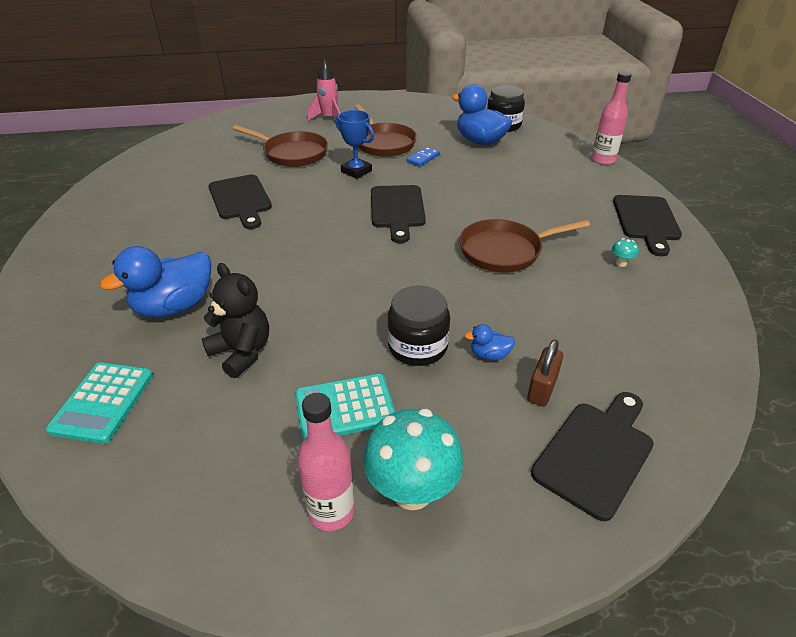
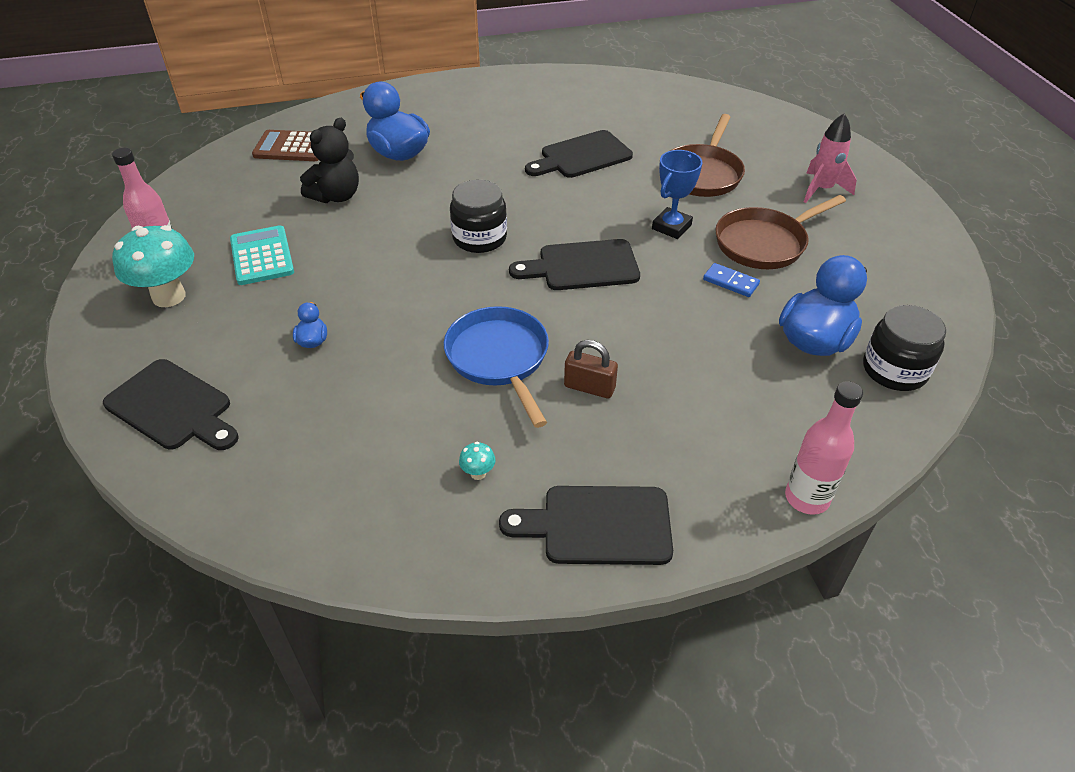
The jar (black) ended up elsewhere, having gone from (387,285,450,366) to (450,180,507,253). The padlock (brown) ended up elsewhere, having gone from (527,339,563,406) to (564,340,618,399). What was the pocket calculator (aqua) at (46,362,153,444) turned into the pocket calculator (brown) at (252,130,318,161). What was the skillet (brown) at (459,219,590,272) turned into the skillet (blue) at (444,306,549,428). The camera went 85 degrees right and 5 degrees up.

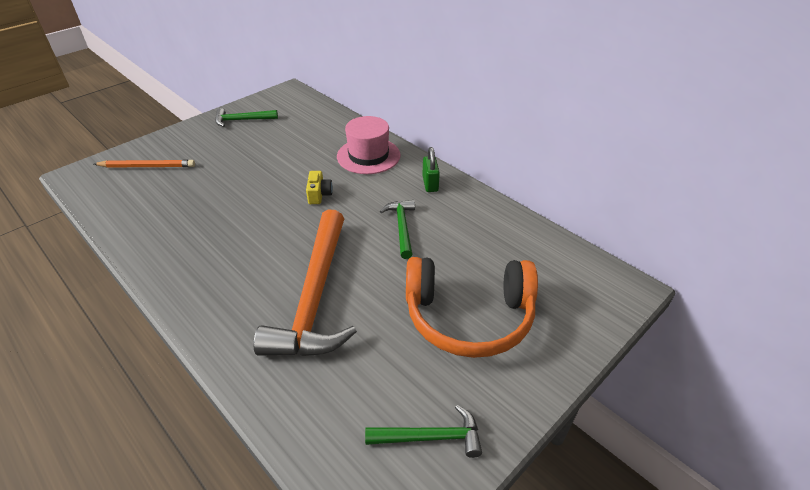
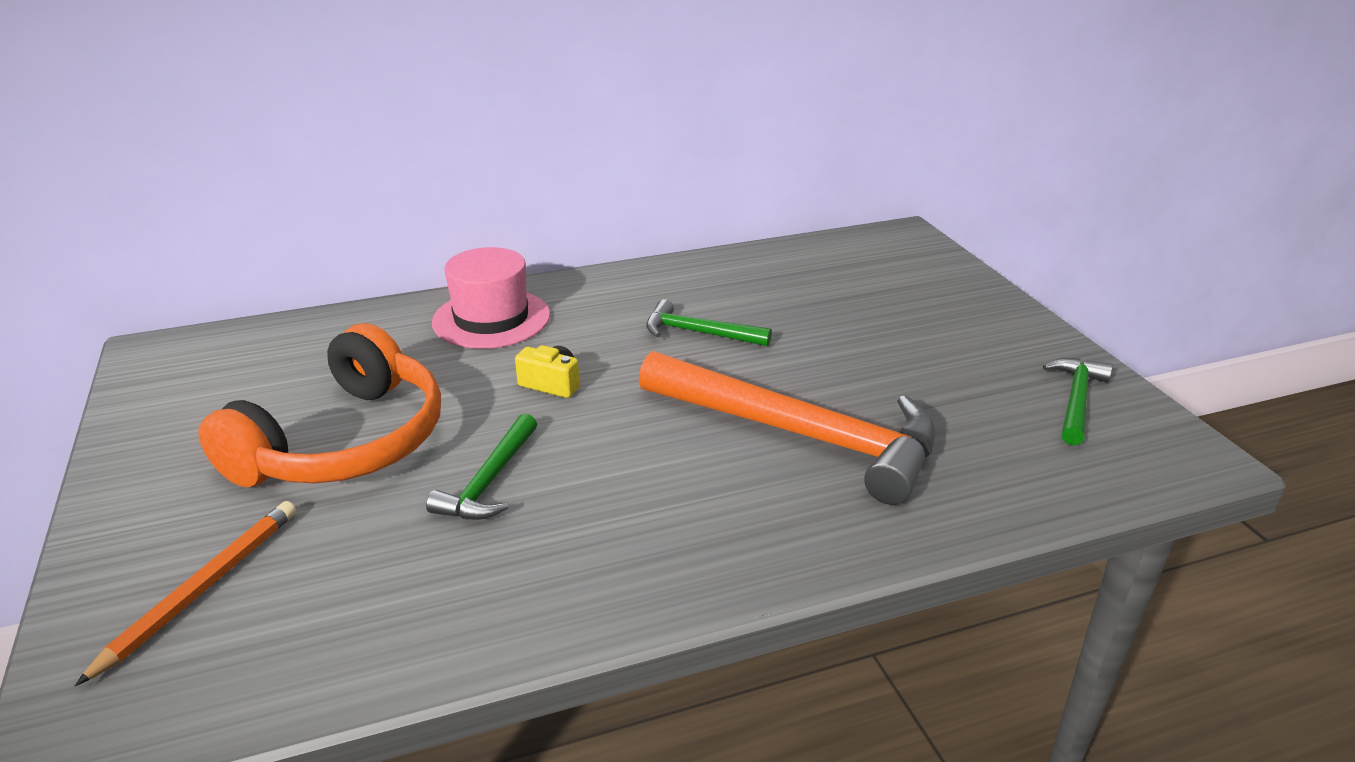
The second view lost the padlock (emerald) at (422,147,440,192). The carpenter's hammer (emerald) ended up elsewhere, having gone from (215,108,278,127) to (426,414,537,520). The over-ear headphones (bright orange) ended up elsewhere, having gone from (406,257,538,358) to (198,323,441,487). The camera went 65 degrees left and 10 degrees down.

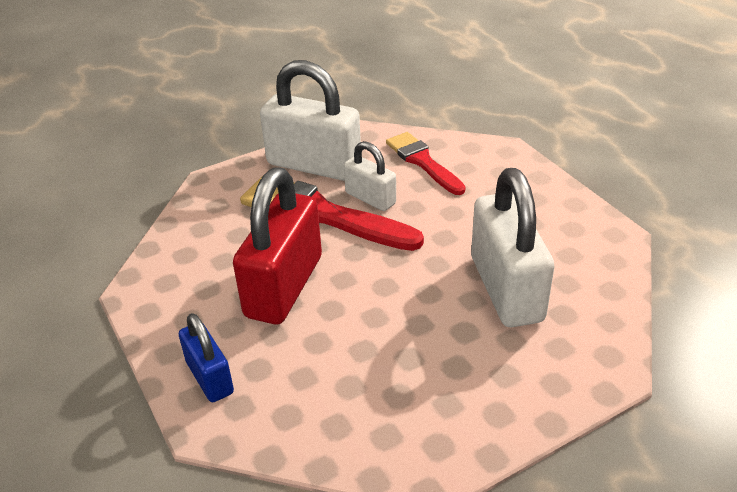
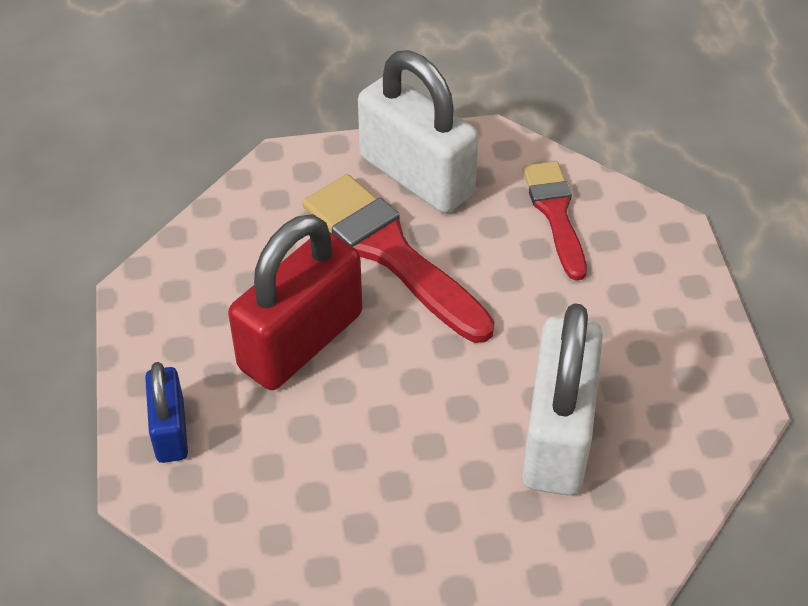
The second view lost the padlock (pure white) at (344,141,396,211). The camera went 20 degrees right and 10 degrees up.

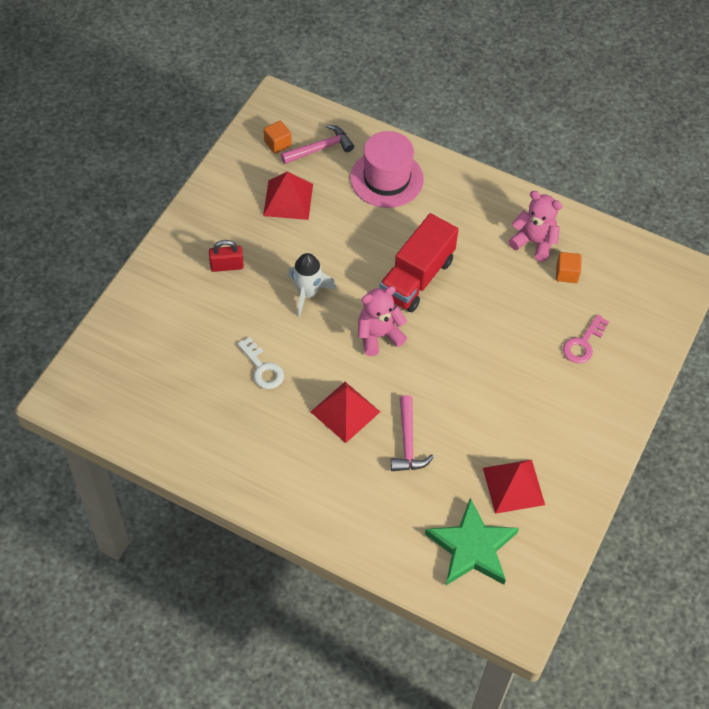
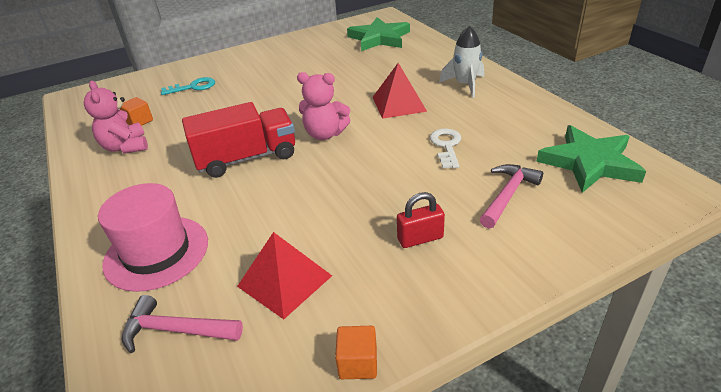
The second view lost the pyramid shape (red) at (483,460,545,514). The second view gained the star shape (emerald) at (536,125,646,193). The cube (bright orange) ended up elsewhere, having gone from (264,120,292,154) to (335,326,377,379). The rocket (pure white) ended up elsewhere, having gone from (288,253,336,317) to (439,26,484,98). The carpenter's hammer (rose-pink) ended up elsewhere, having gone from (391,395,434,471) to (480,164,543,228). What was the door key (rose-pink) at (563,314,609,363) turned into the door key (aqua) at (161,77,215,95). The padlock (red) at (209,240,244,272) ended up facing another way, 45 degrees counterclockwise from before. The camera went 140 degrees left and 20 degrees down.

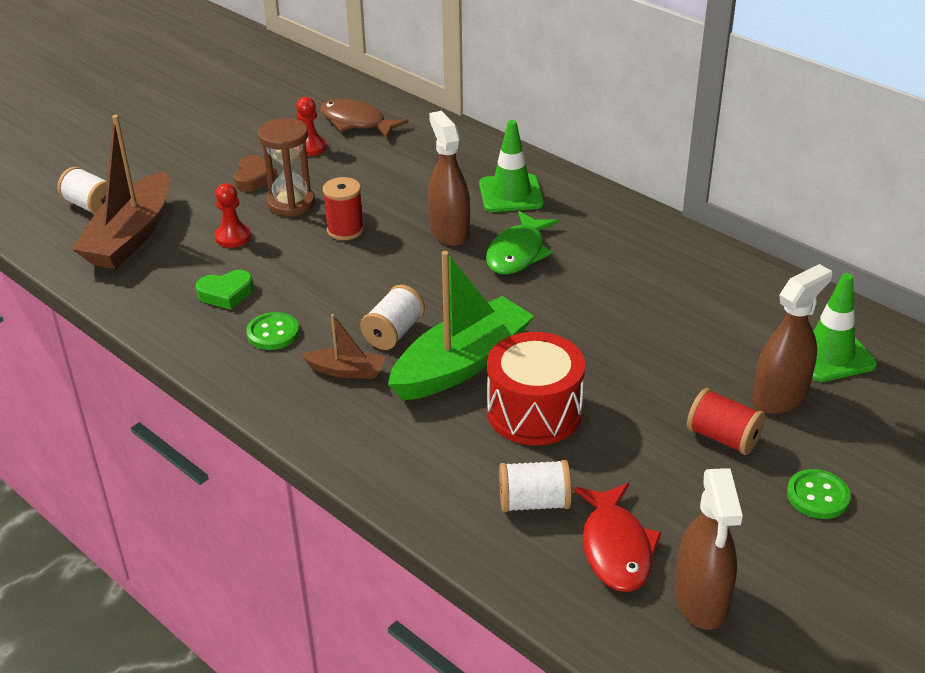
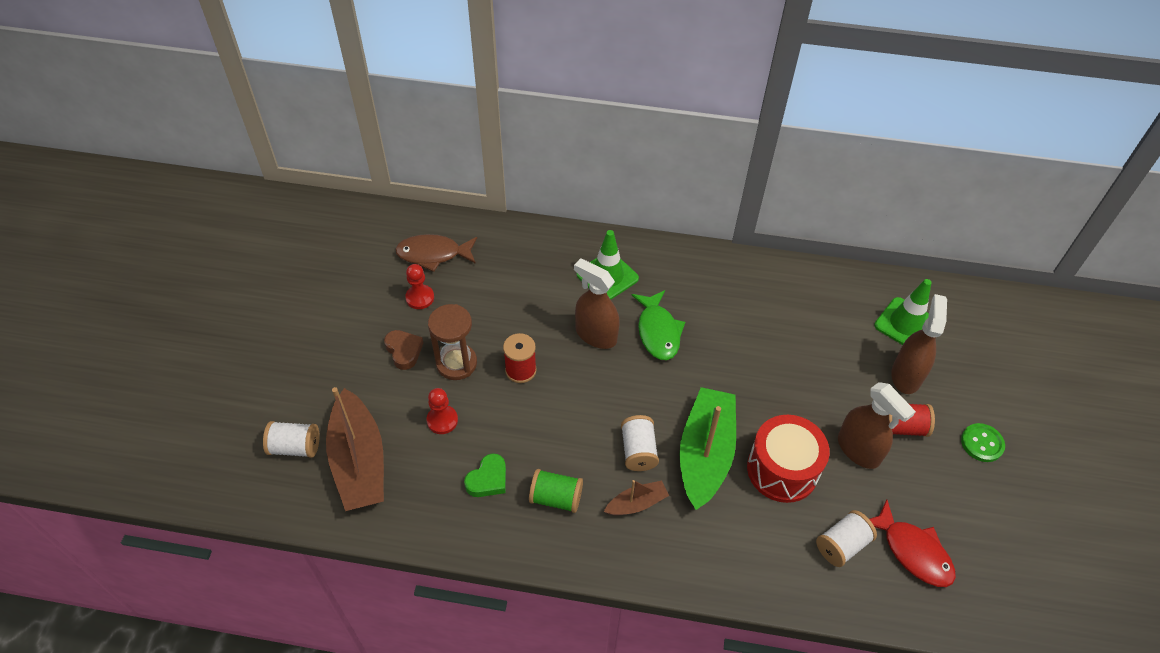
The sprayer (brown) ended up elsewhere, having gone from (675,468,743,630) to (838,382,916,469). Where the shirt button (emerald) stood at (246,312,299,350), the spool (emerald) came to stand at (529,469,583,513). The camera went 35 degrees left and 15 degrees up.

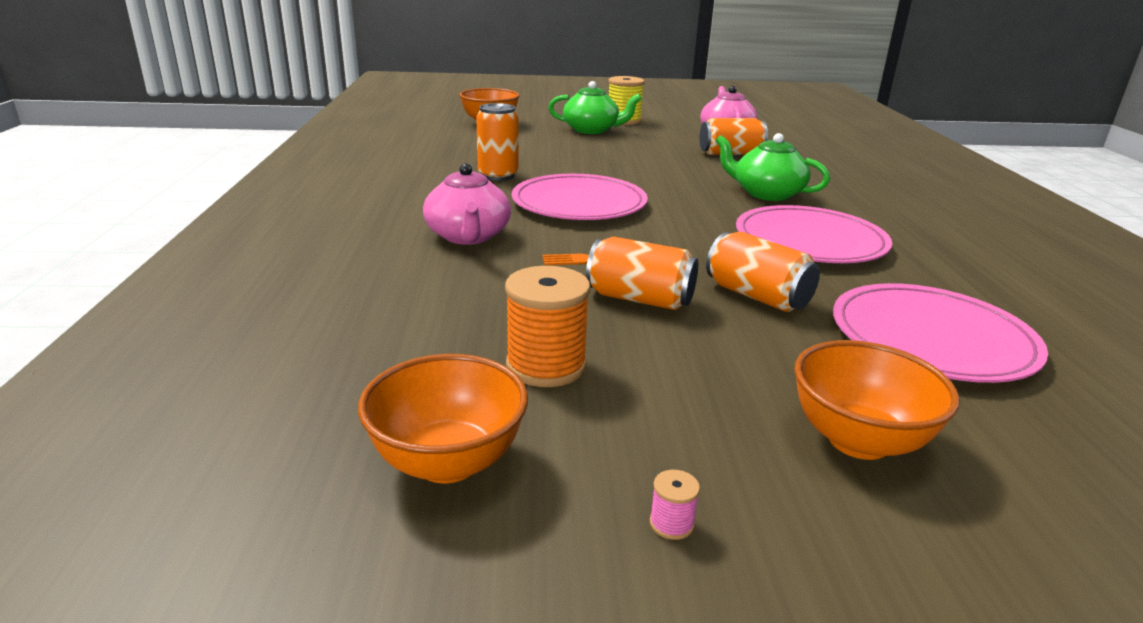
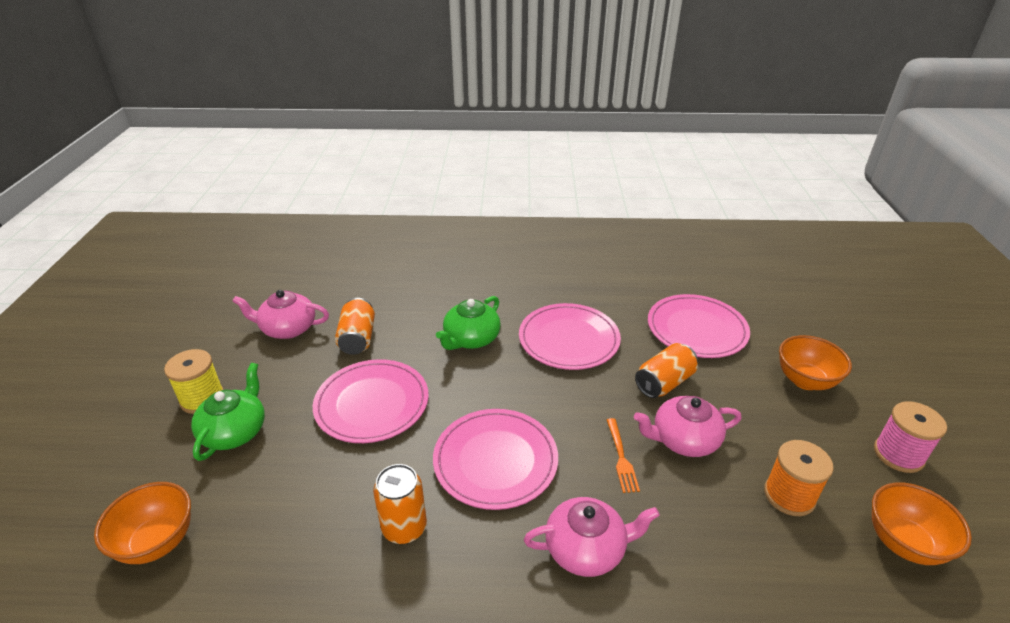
The second view gained the flat dish (rose-pink) at (313,359,429,443). Where the soda can (bright orange) stood at (586,236,698,310), the teapot (rose-pink) came to stand at (634,396,742,457). The size of the spool (rose-pink) at (650,470,700,540) changed by a factor of 2.43. The camera went 85 degrees left and 10 degrees up.

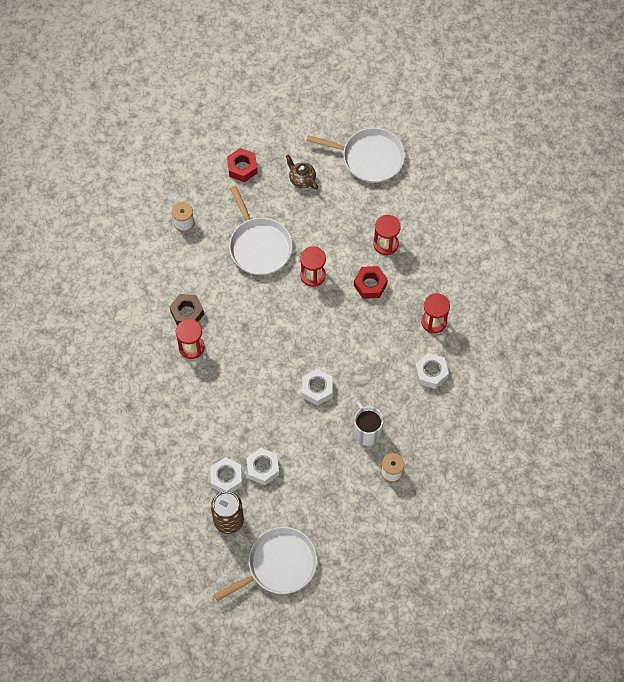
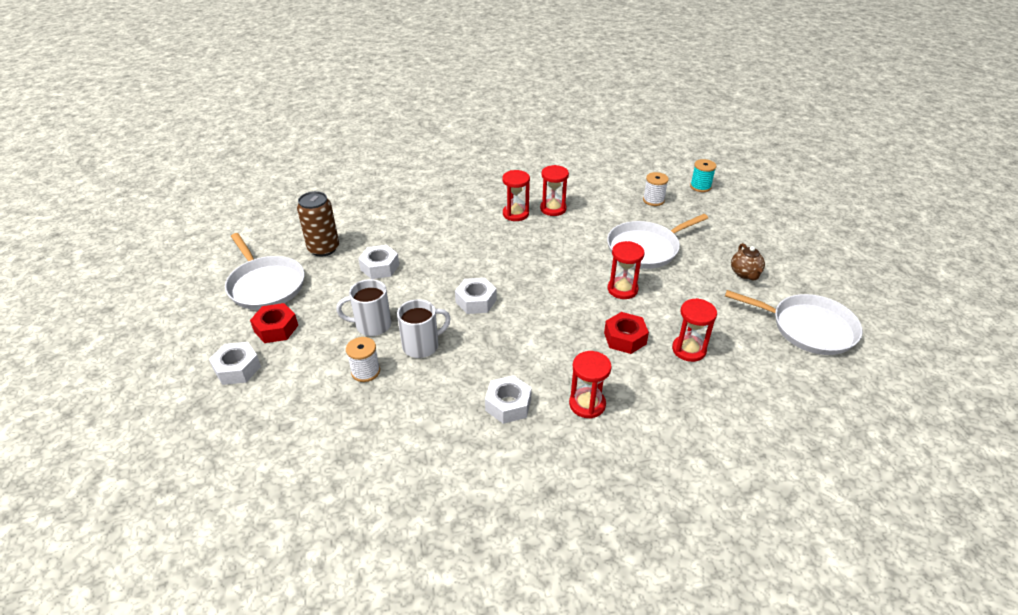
The second view gained the mug (pure white) at (336,279,391,336). The second view gained the spool (aqua) at (690,159,716,192). The hex nut (pure white) ended up elsewhere, having gone from (210,457,242,492) to (209,342,261,385). The hex nut (red) ended up elsewhere, having gone from (227,148,258,182) to (250,303,298,343). Where the hex nut (brown) stood at (170,294,204,325), the sandglass (red) came to stand at (540,165,569,216). The teapot (brown) at (286,155,318,190) ended up facing another way, 135 degrees clockwise from before. The skillet (pure white) at (306,128,405,183) ended up facing another way, 75 degrees counterclockwise from before. The camera went 85 degrees right and 25 degrees down.

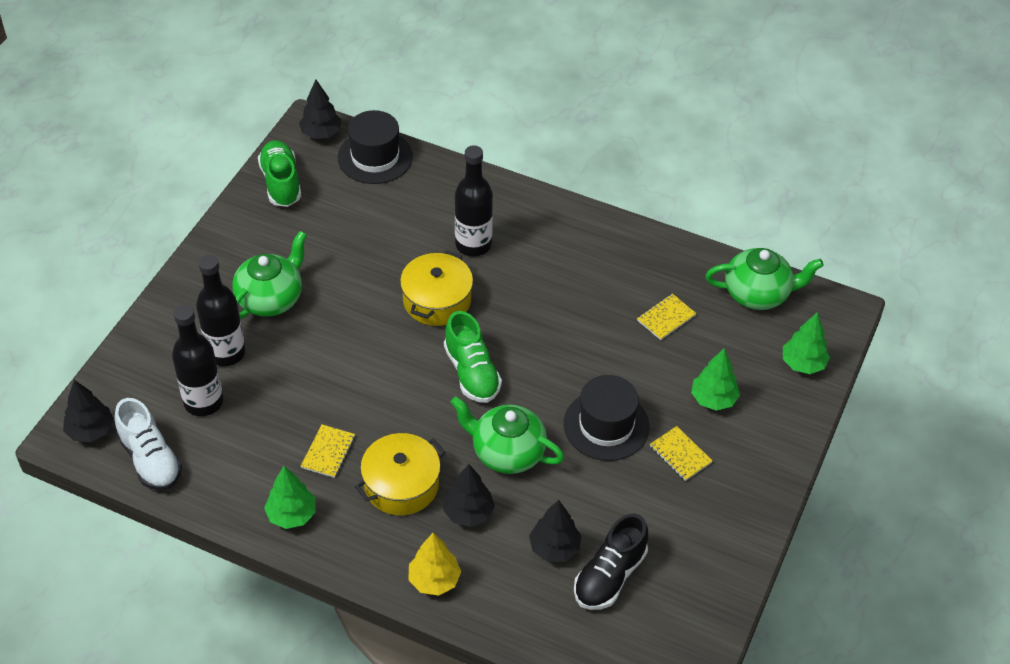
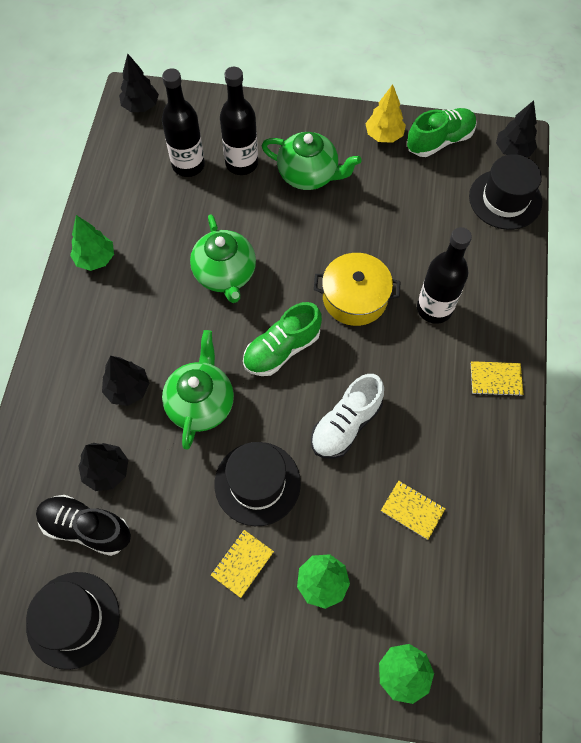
The second view lost the pot (yellow) at (355,433,446,516). The second view gained the hat (black) at (26,572,120,670). The lace-up shoe (pure white) ended up elsewhere, having gone from (114,398,182,491) to (311,374,384,459). The notebook (yellow) ended up elsewhere, having gone from (301,424,355,478) to (471,361,523,396). The toy tree (yellow) ended up elsewhere, having gone from (408,533,461,596) to (365,84,406,143). The teapot (emerald) ended up elsewhere, having gone from (706,248,824,310) to (190,215,256,303). The camera went 75 degrees right and 15 degrees up.

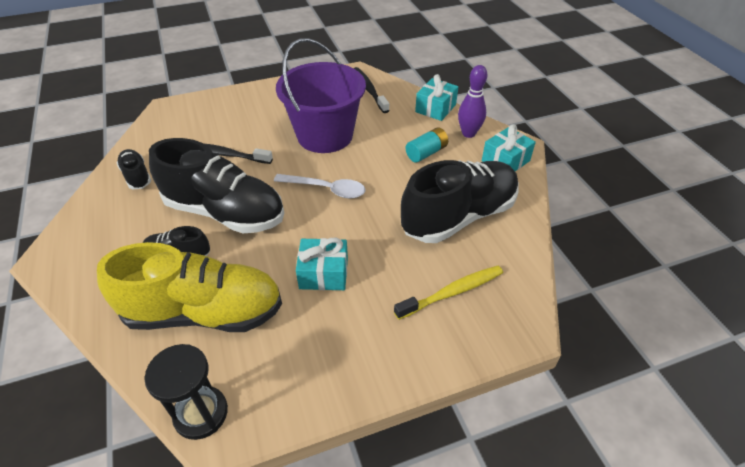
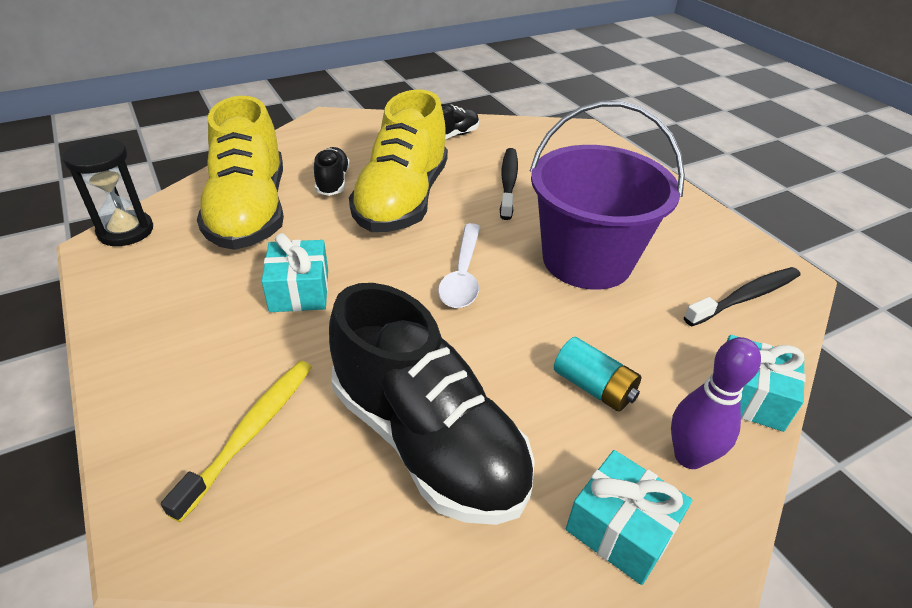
What was the lace-up shoe (black) at (149,138,284,233) turned into the lace-up shoe (yellow) at (349,89,448,232). The tooth brush (yellow) at (394,266,503,320) ended up facing another way, 120 degrees counterclockwise from before. The camera went 80 degrees right and 5 degrees down.

